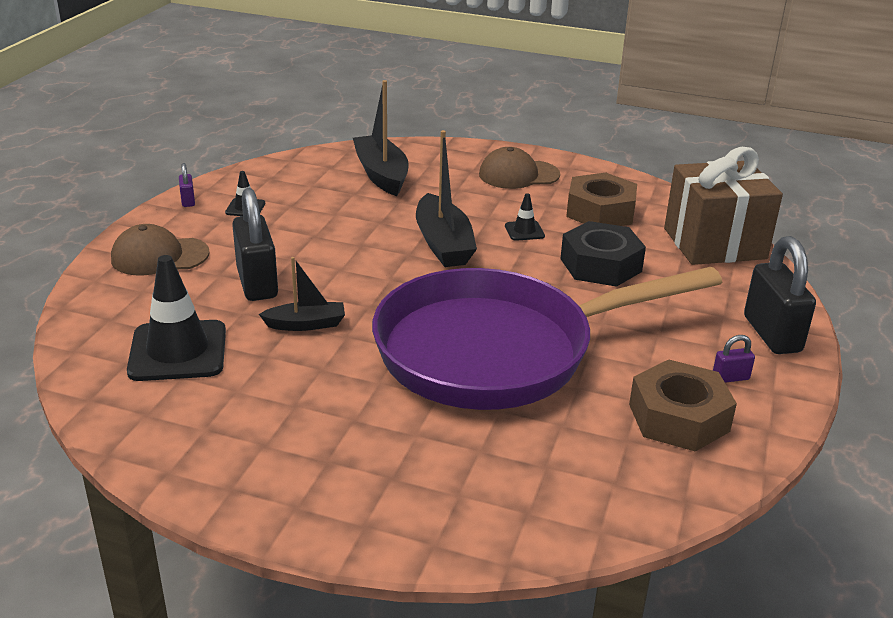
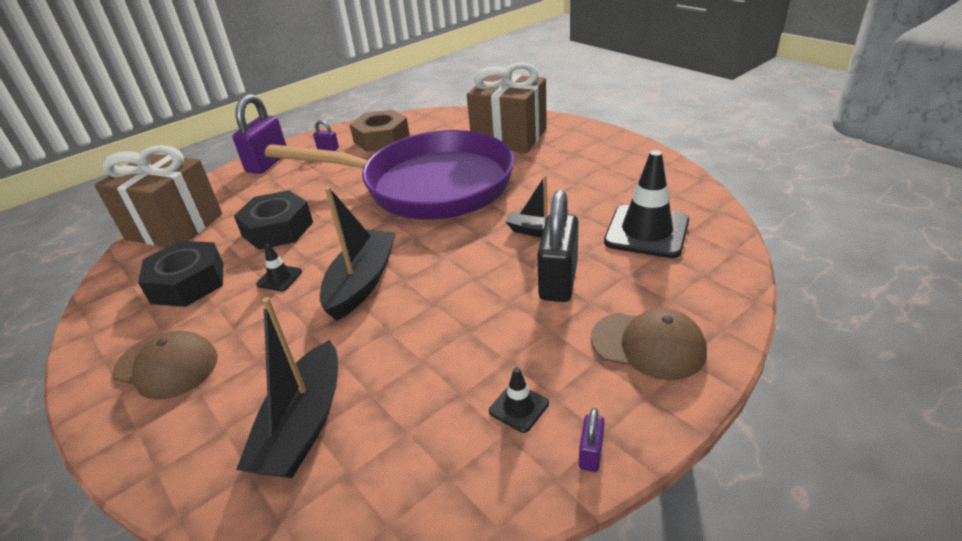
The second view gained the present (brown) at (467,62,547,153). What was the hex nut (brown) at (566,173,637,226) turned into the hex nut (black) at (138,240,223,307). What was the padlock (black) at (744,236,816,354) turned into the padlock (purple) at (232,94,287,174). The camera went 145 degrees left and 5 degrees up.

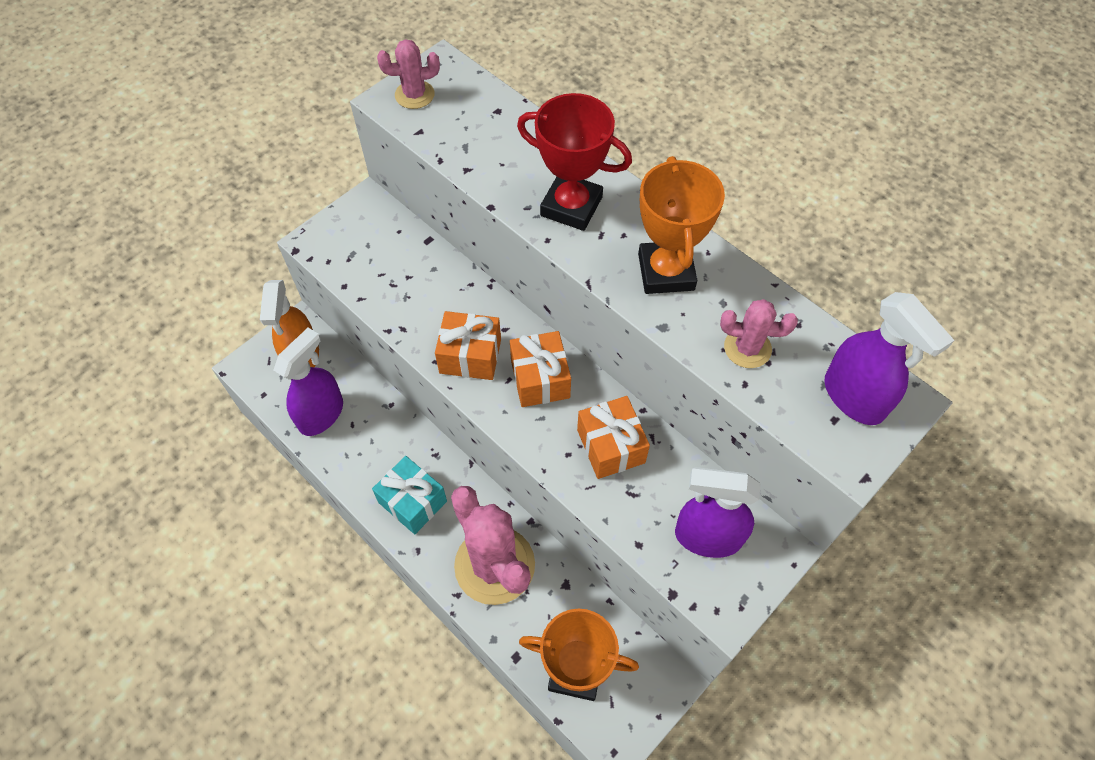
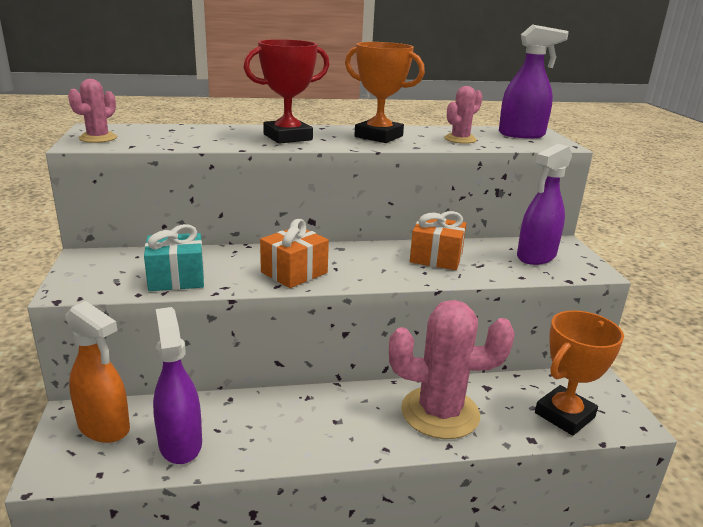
The second view lost the present (bright orange) at (510,331,571,407). The present (aqua) ended up elsewhere, having gone from (372,456,447,534) to (144,224,204,291). The camera went 55 degrees left and 35 degrees down.

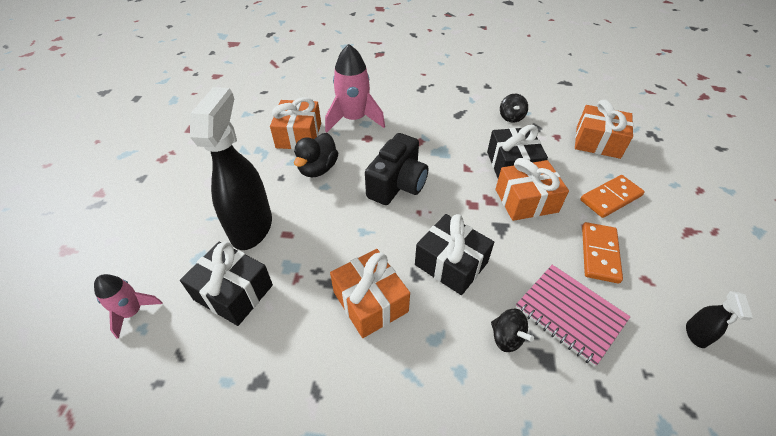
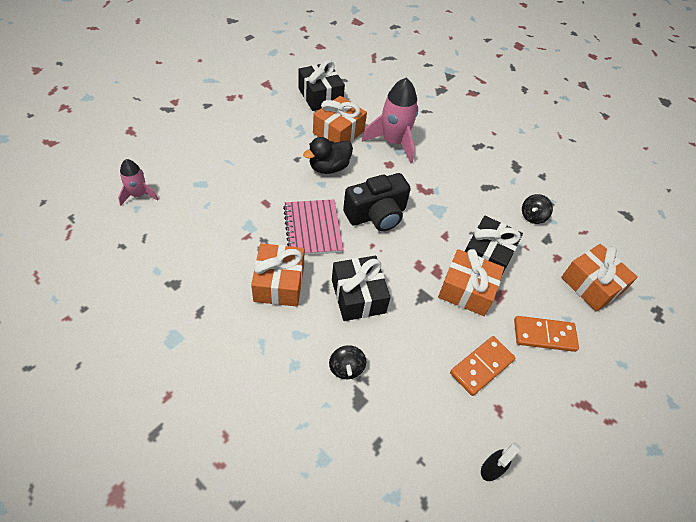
The second view lost the sprayer (black) at (190,87,272,250). The present (black) ended up elsewhere, having gone from (180,241,273,326) to (298,60,345,111). The notebook (rose-pink) ended up elsewhere, having gone from (516,265,630,367) to (283,199,343,255). The camera went 30 degrees right and 5 degrees up.

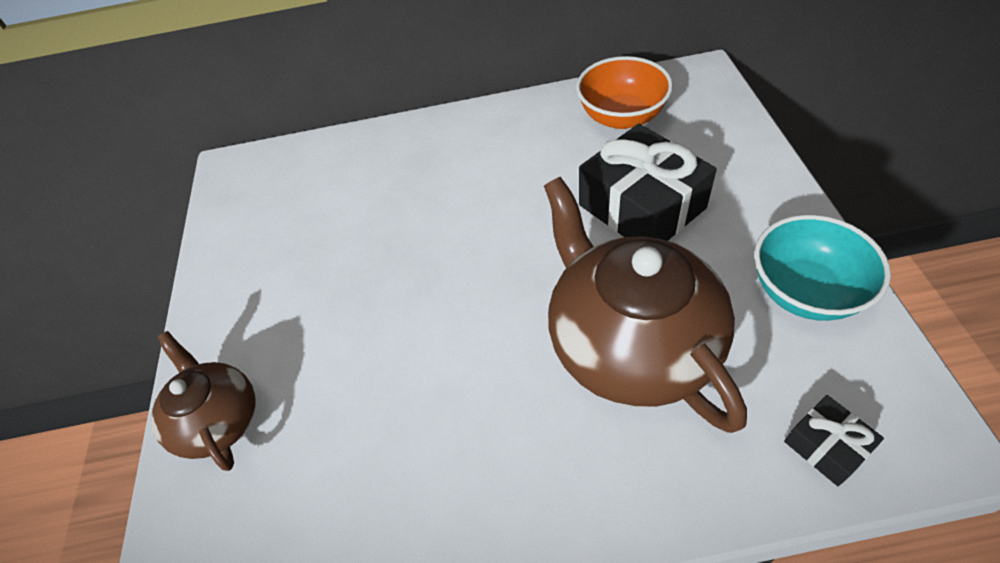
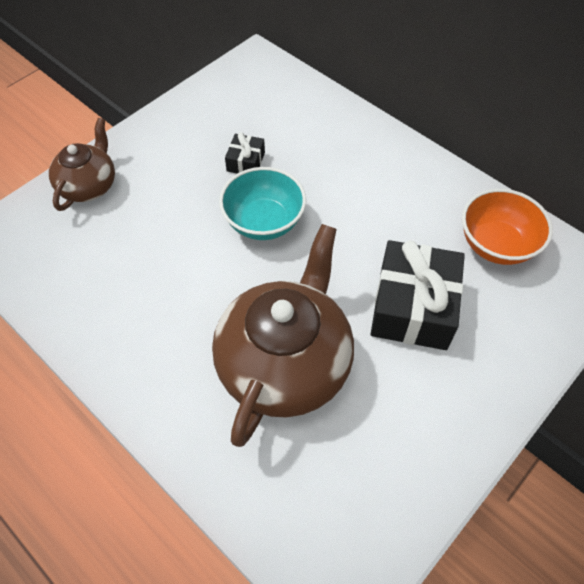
The serving bowl (aqua) ended up elsewhere, having gone from (754,215,891,321) to (219,167,306,240). The present (black) ended up elsewhere, having gone from (784,395,884,486) to (225,132,265,174). The camera went 45 degrees right and 5 degrees up.

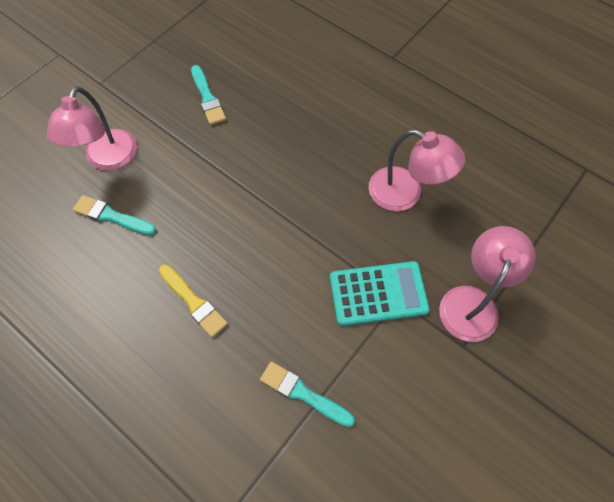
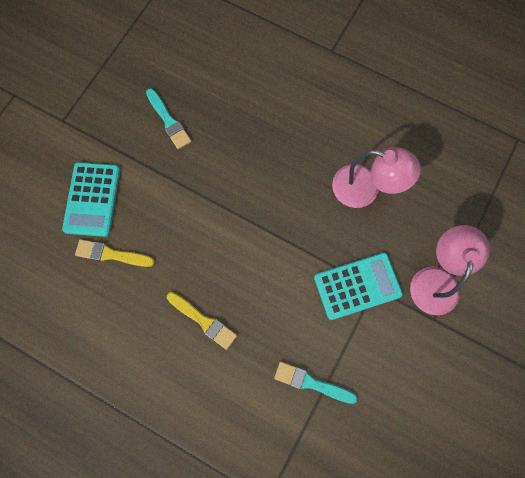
Where the lamp (rose-pink) stood at (47,86,137,171), the pocket calculator (aqua) came to stand at (62,162,120,237). What was the paint brush (aqua) at (73,195,156,235) turned into the paint brush (yellow) at (75,239,155,267). The camera went 10 degrees left and 10 degrees up.

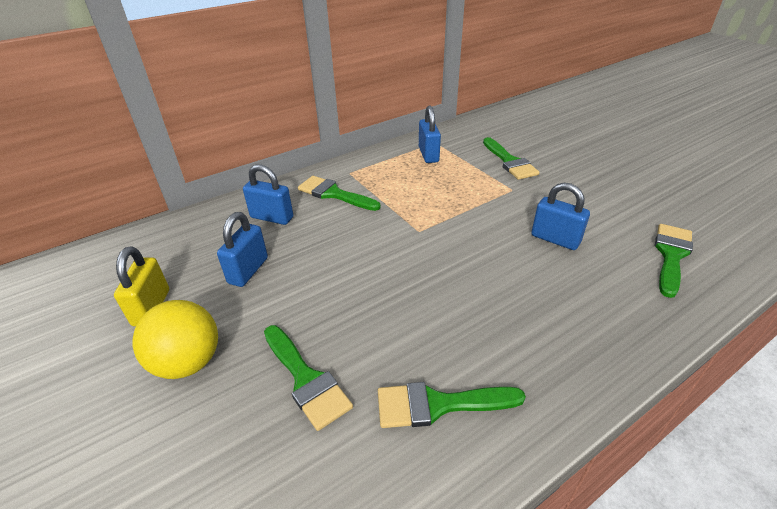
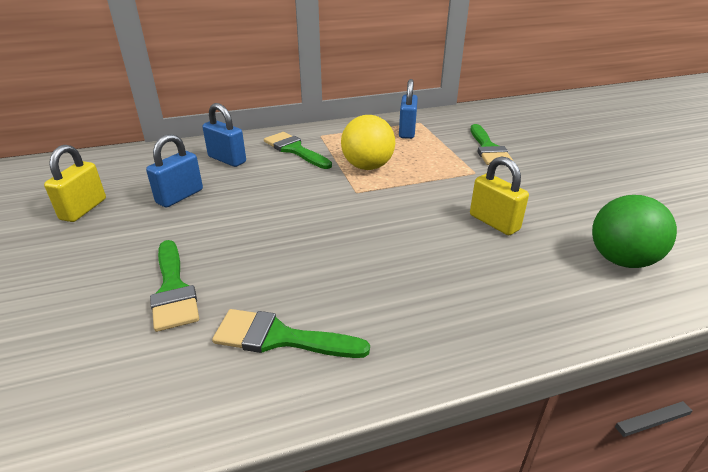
The play ball (yellow) ended up elsewhere, having gone from (132,300,218,379) to (341,115,395,170). Where the paint brush (emerald) stood at (655,224,693,298), the play ball (emerald) came to stand at (592,195,677,268). What was the padlock (blue) at (531,183,590,250) turned into the padlock (yellow) at (470,156,529,235). The camera went 15 degrees right and 5 degrees down.

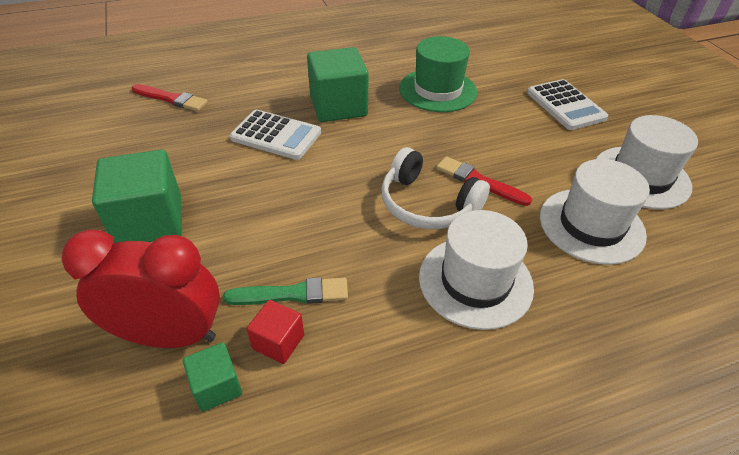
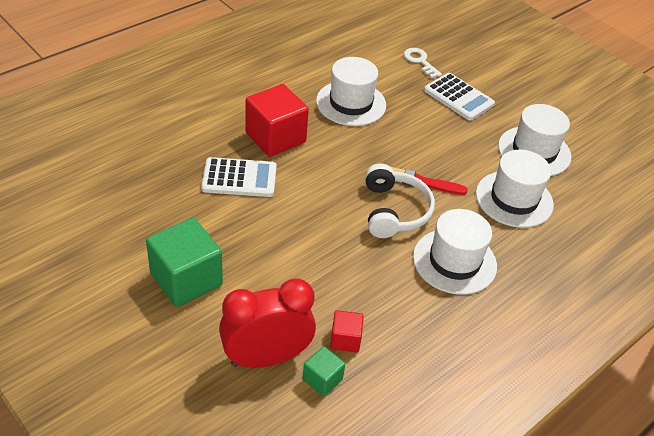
The second view lost the paint brush (red) at (132,84,208,111). The second view lost the paint brush (emerald) at (223,277,348,305). The second view gained the door key (pure white) at (404,48,442,78). What was the cube (emerald) at (307,47,369,122) turned into the cube (red) at (245,84,309,157). What was the hat (emerald) at (399,36,477,112) turned into the hat (pure white) at (316,57,386,126). The over-ear headphones (pure white) at (381,147,490,229) ended up facing another way, 105 degrees counterclockwise from before. The camera went 25 degrees left and 0 degrees up.

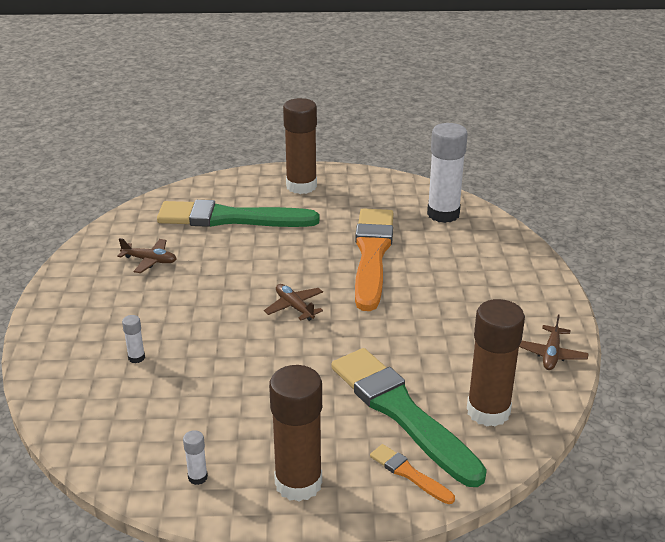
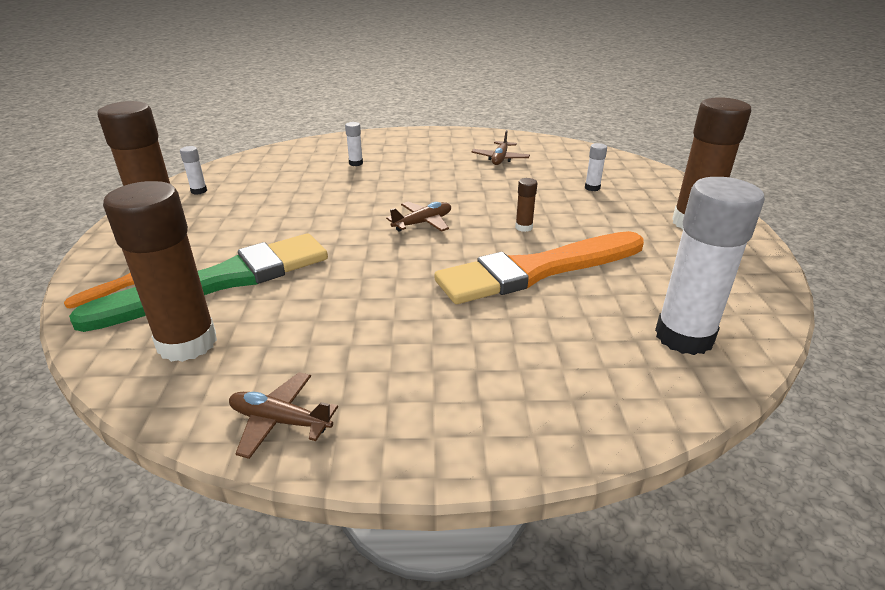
The second view gained the glue stick (brown) at (515,178,537,232). Where the paint brush (emerald) stood at (157,200,320,227), the glue stick (pure white) came to stand at (585,143,607,191). The paint brush (bright orange) at (355,208,393,311) ended up facing another way, 150 degrees clockwise from before. The camera went 90 degrees right and 0 degrees up.

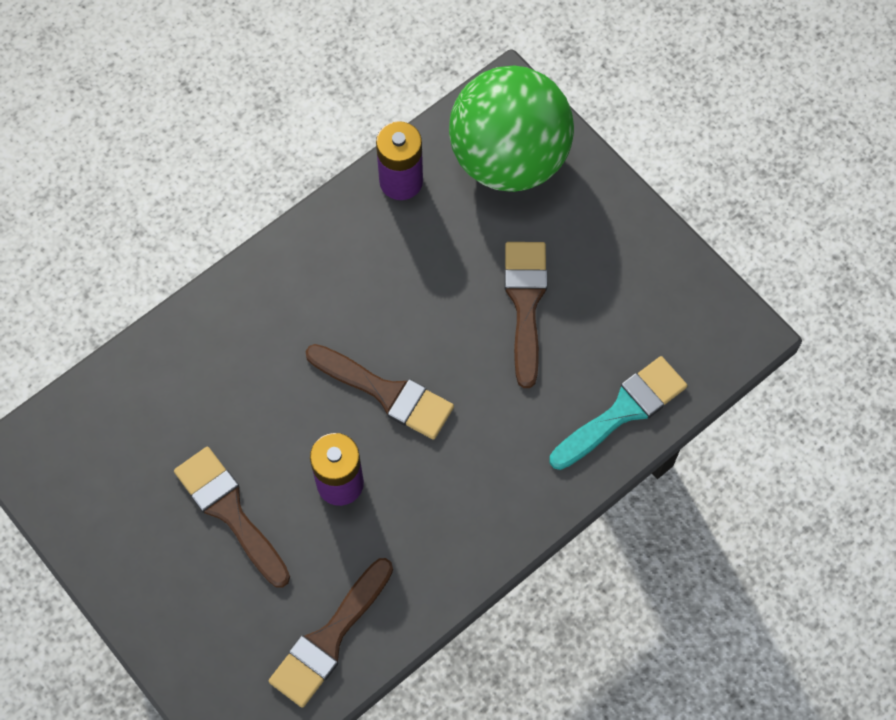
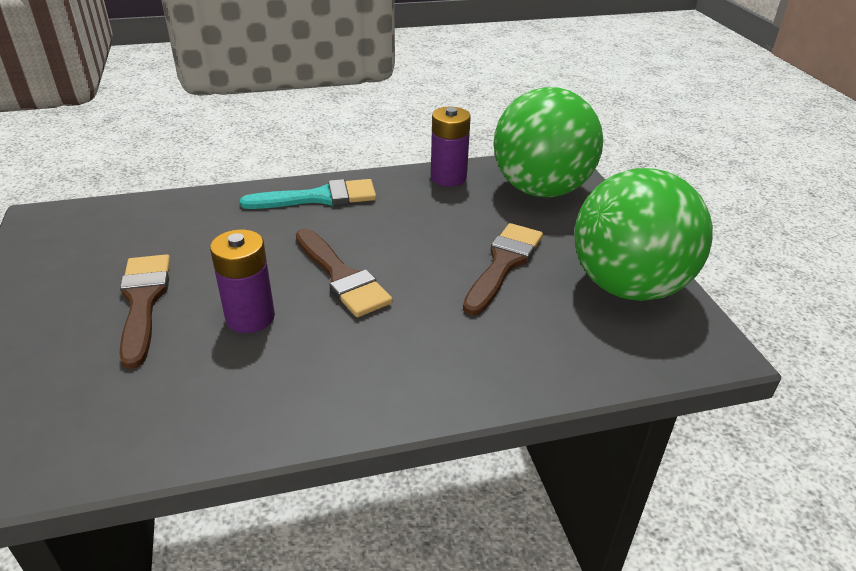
The second view lost the paint brush (brown) at (269,558,393,708). The second view gained the play ball (emerald) at (574,168,713,301). The paint brush (aqua) ended up elsewhere, having gone from (550,356,687,470) to (240,179,376,209). The camera went 25 degrees right and 30 degrees down.

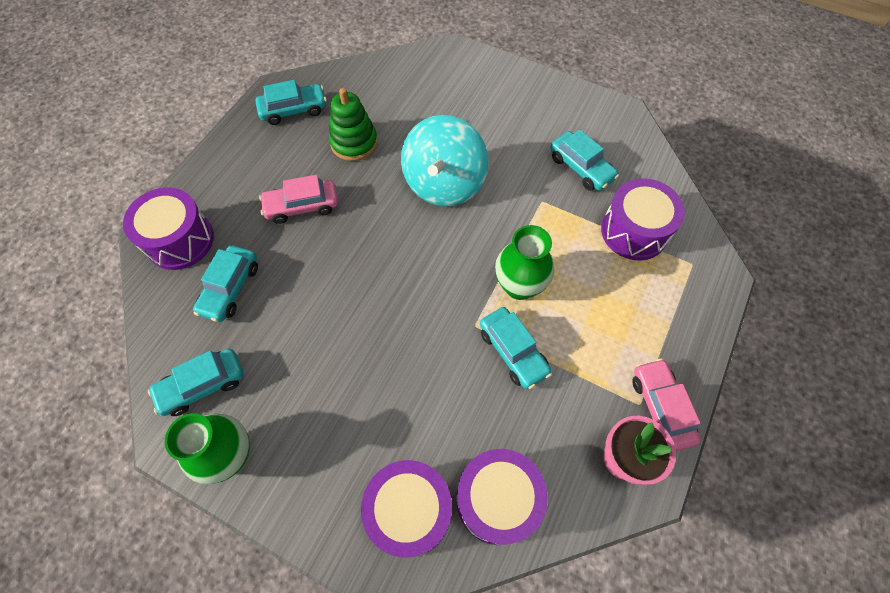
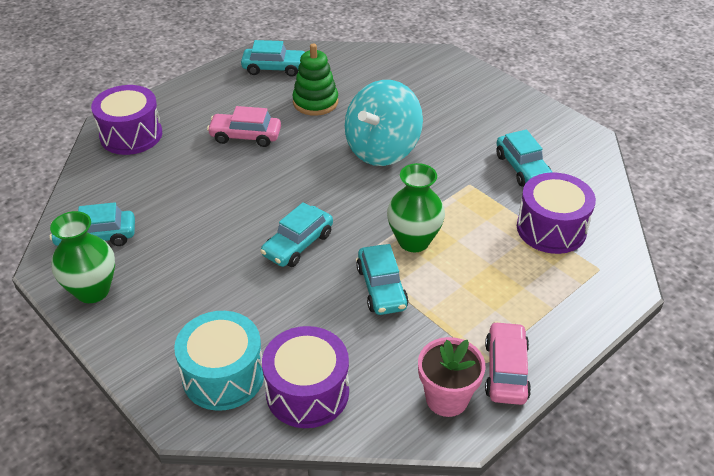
The automobile (aqua) ended up elsewhere, having gone from (193,245,258,322) to (260,202,333,267). What was the drum (purple) at (361,460,452,557) turned into the drum (aqua) at (174,311,264,411). The camera went 20 degrees right and 20 degrees down.

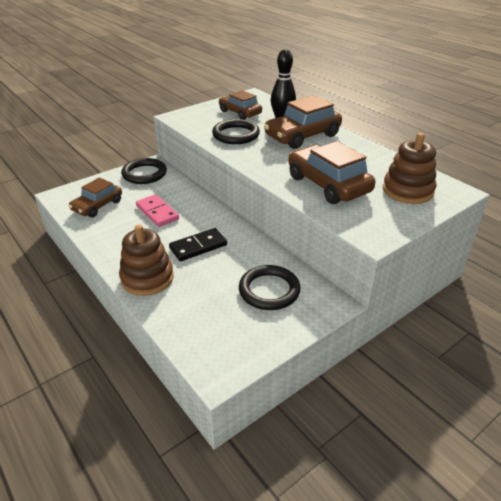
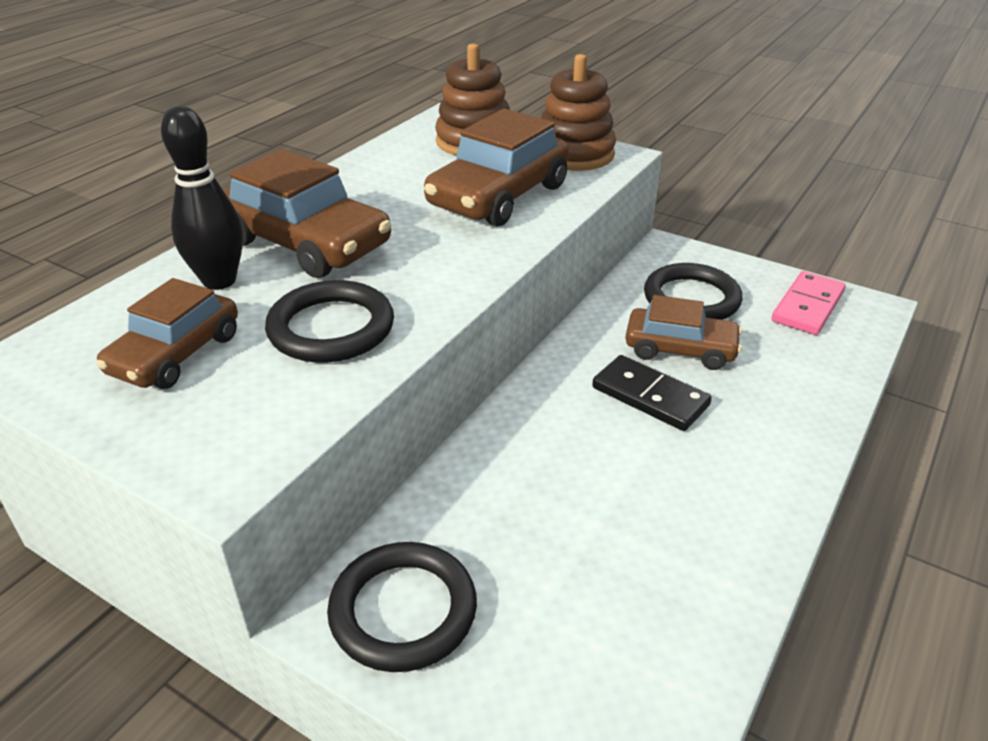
The automobile (brown) ended up elsewhere, having gone from (69,178,122,217) to (625,295,742,370). The stacking toy (brown) ended up elsewhere, having gone from (119,225,174,296) to (541,54,616,171). The domino tile (rose-pink) ended up elsewhere, having gone from (136,194,179,227) to (771,271,846,335). The camera went 110 degrees left and 0 degrees up.

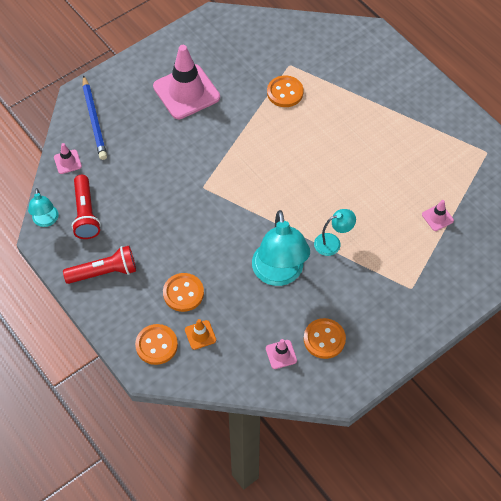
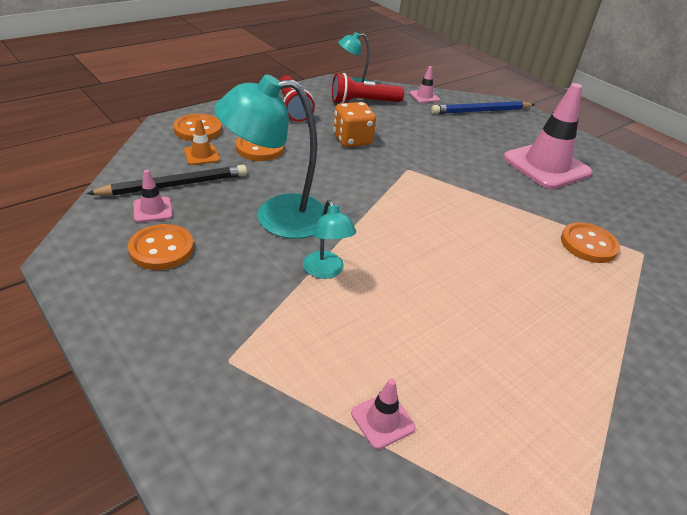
The second view gained the lead pencil (black) at (86,165,247,196). The second view gained the game die (bright orange) at (333,102,376,147). The camera went 85 degrees right and 20 degrees down.

